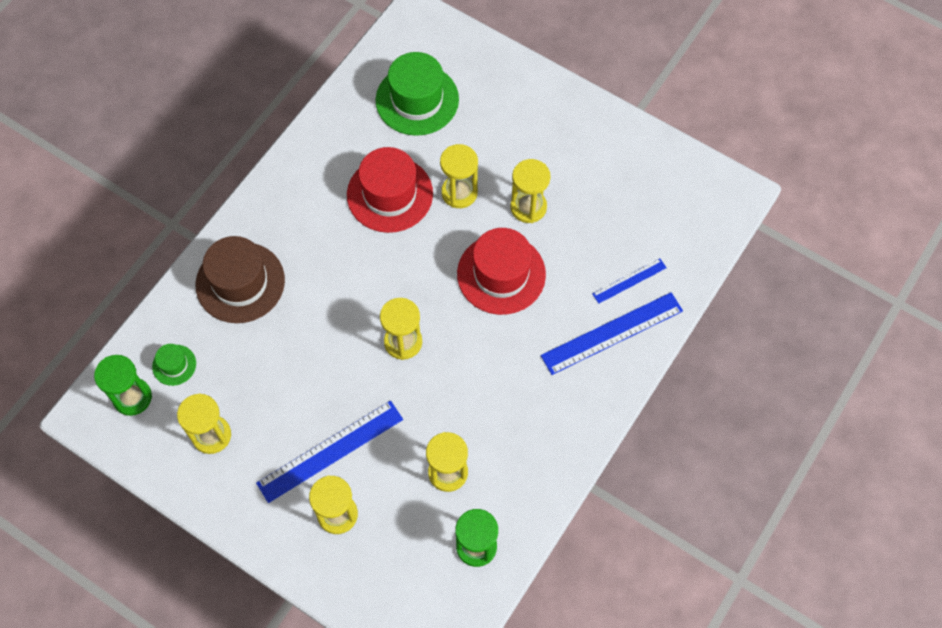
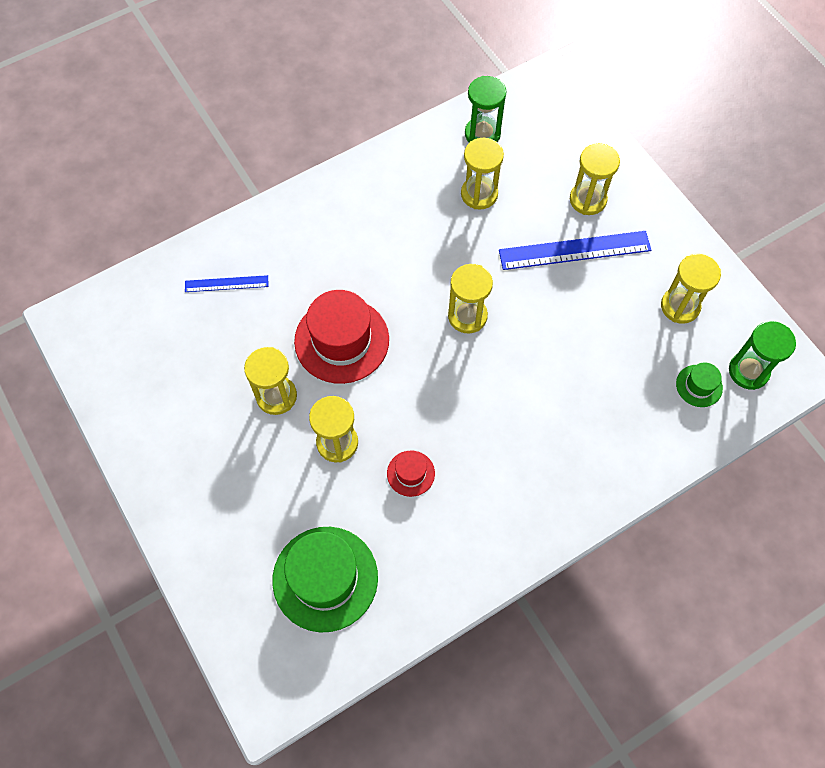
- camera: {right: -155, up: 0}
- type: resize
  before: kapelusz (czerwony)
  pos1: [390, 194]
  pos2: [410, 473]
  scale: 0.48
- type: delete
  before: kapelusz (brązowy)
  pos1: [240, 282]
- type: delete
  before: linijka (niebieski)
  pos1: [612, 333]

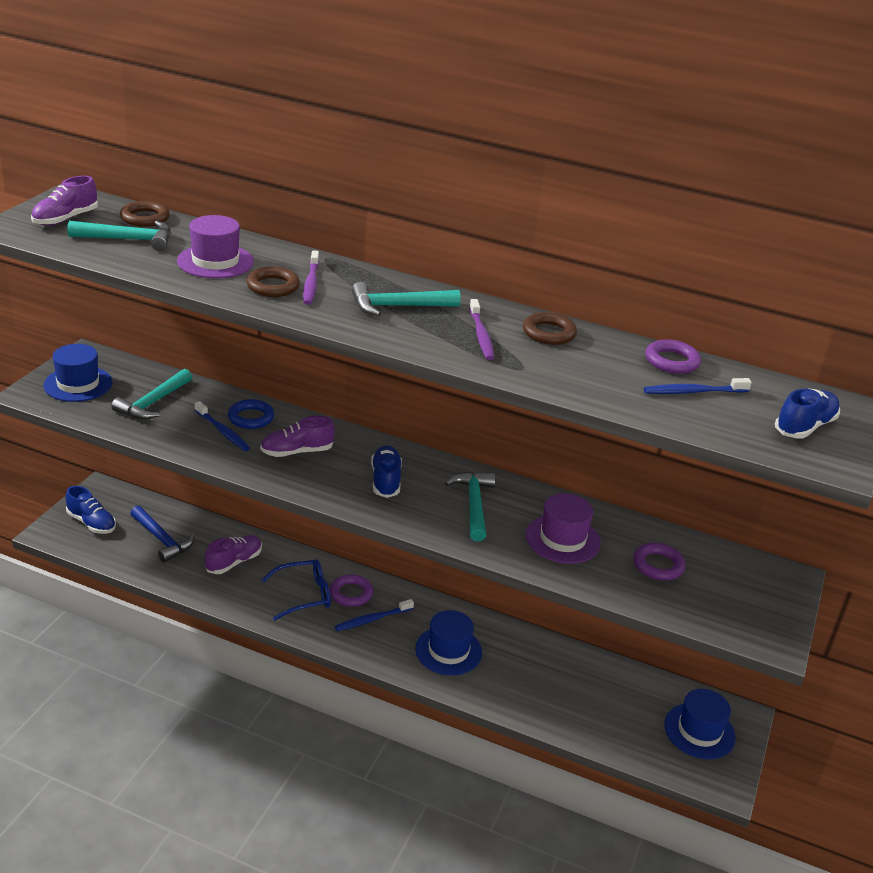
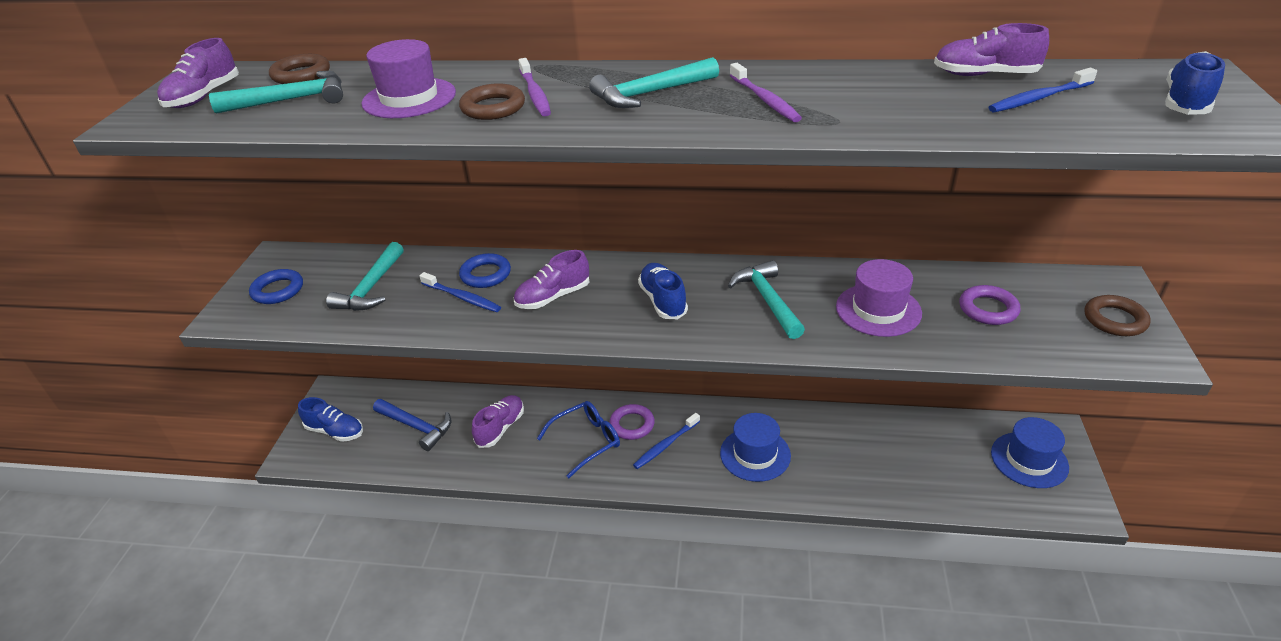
- camera: {right: -10, up: 5}
- type: replace
  before: kapelusz (niebieski)
  after: pierścień (niebieski)
  pos1: [78, 384]
  pos2: [278, 290]
- type: replace
  before: pierścień (fioletowy)
  after: but (fioletowy)
  pos1: [671, 361]
  pos2: [984, 75]
- type: move
  before: pierścień (brązowy)
  pos1: [548, 333]
  pos2: [1115, 320]

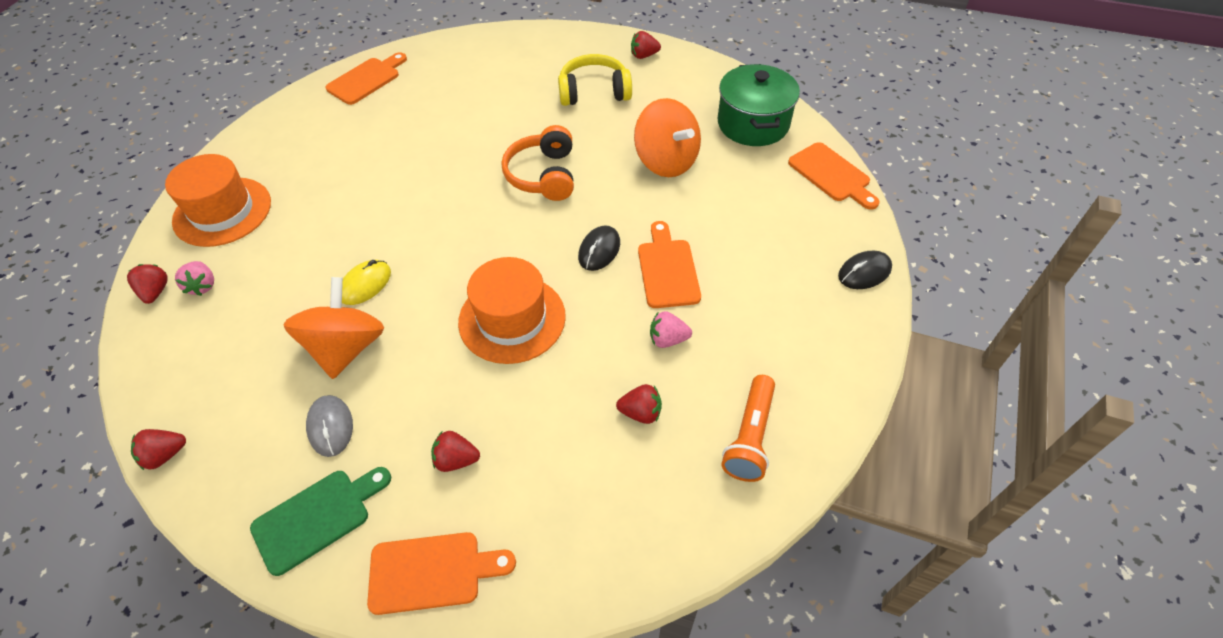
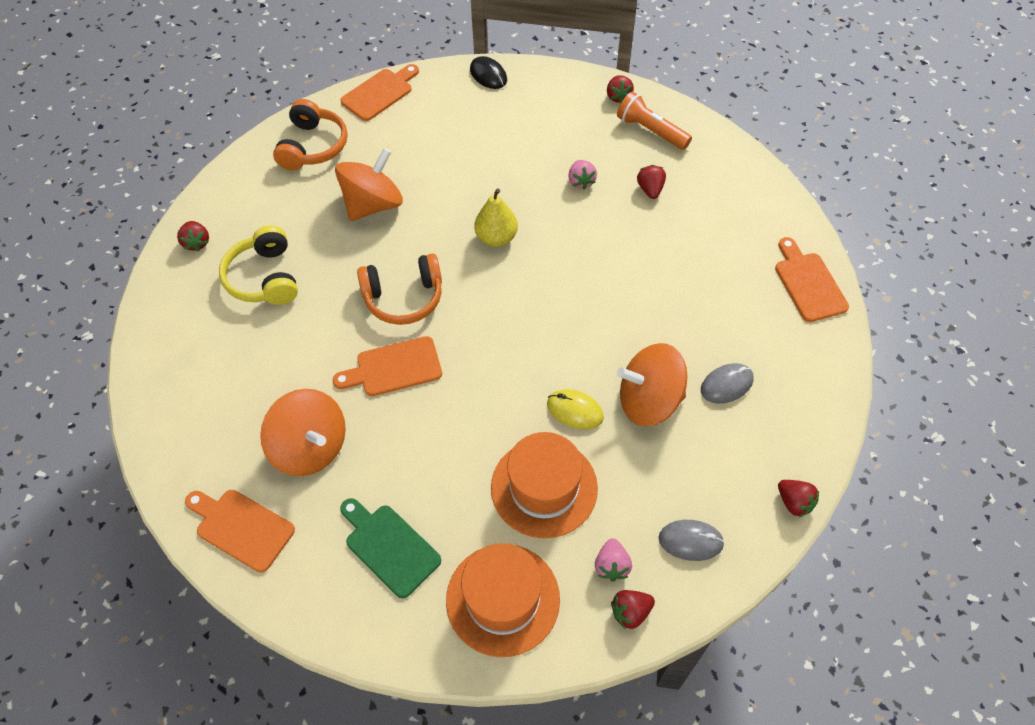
- camera: {right: -100, up: 5}
- type: insert
  after: bączek (pomarańczowy)
  pos2: [310, 447]
- type: replace
  before: garnek (zielony)
  after: słuchawki (pomarańczowy)
  pos1: [753, 124]
  pos2: [313, 146]
- type: move
  before: deska do krojenia (pomarańczowy)
  pos1: [667, 269]
  pos2: [394, 368]
- type: move
  before: deska do krojenia (zielony)
  pos1: [317, 517]
  pos2: [389, 547]
- type: replace
  before: myszka (czarny)
  after: gruszka (żółty)
  pos1: [599, 250]
  pos2: [496, 238]
- type: move
  before: kapelusz (pomarańczowy)
  pos1: [512, 319]
  pos2: [544, 487]
- type: rotate
  before: truskawka (różowy)
  pos1: [202, 286]
  pos2: [611, 565]
  turn: 120
- type: move
  before: truskawka (czerwony)
  pos1: [456, 460]
  pos2: [618, 96]
- type: rotate
  before: latarka (pomarańczowy)
  pos1: [750, 437]
  pos2: [651, 131]
  turn: -150
- type: insert
  after: myszka (szary)
  pos2: [690, 541]

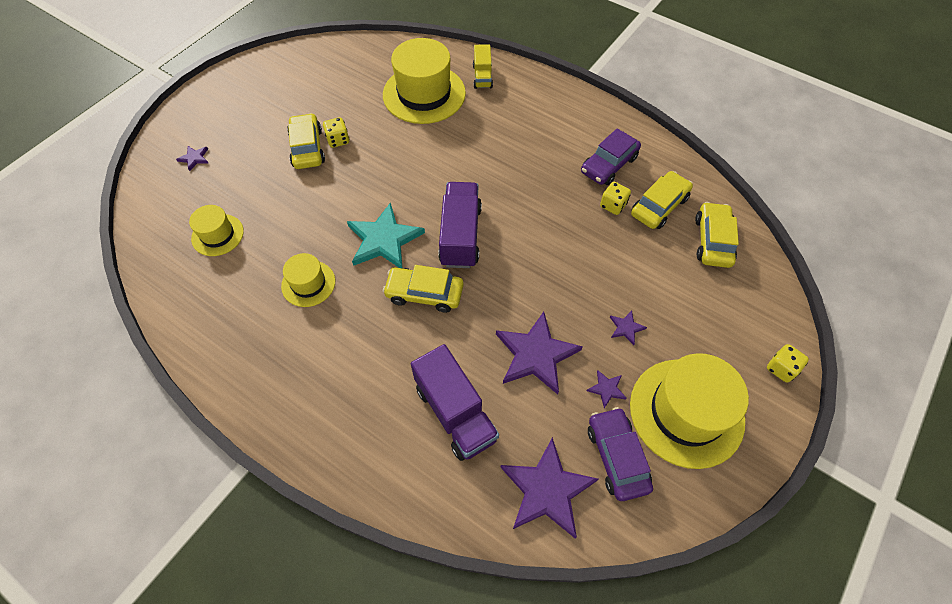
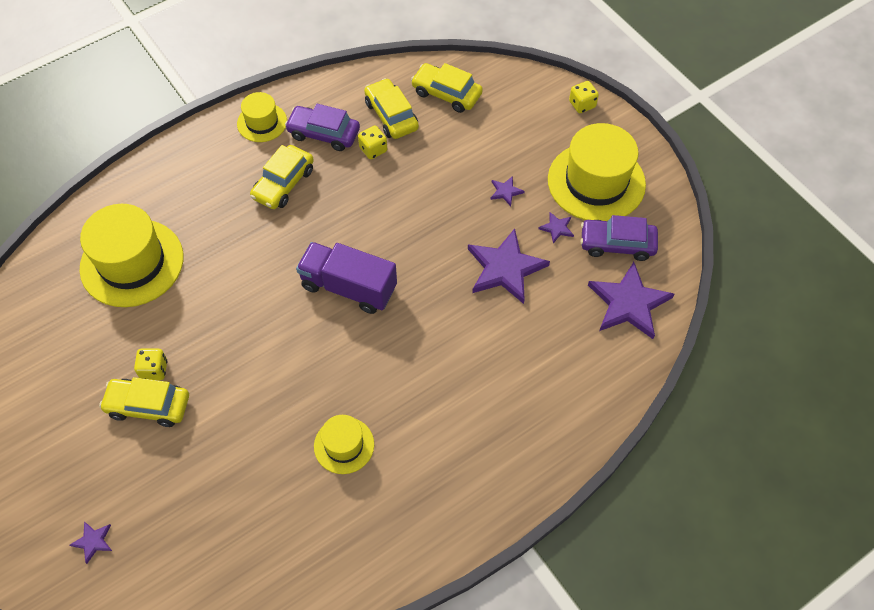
- camera: {right: -70, up: 0}
- type: move
  before: kapelusz (żółty)
  pos1: [217, 235]
  pos2: [262, 122]
- type: move
  before: samochód (żółty)
  pos1: [424, 294]
  pos2: [283, 183]
- type: rotate
  before: samochód (fioletowy)
  pos1: [609, 165]
  pos2: [323, 133]
  turn: 135
- type: delete
  before: gwiazda (turkusowy)
  pos1: [384, 239]
- type: delete
  before: ciężarówka (fioletowy)
  pos1: [455, 413]
- type: delete
  before: ciężarówka (żółty)
  pos1: [482, 76]

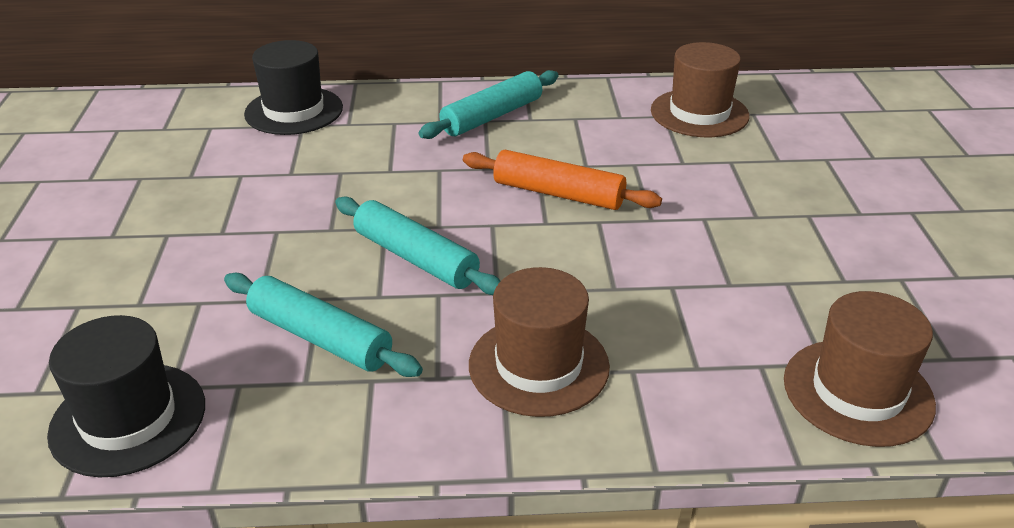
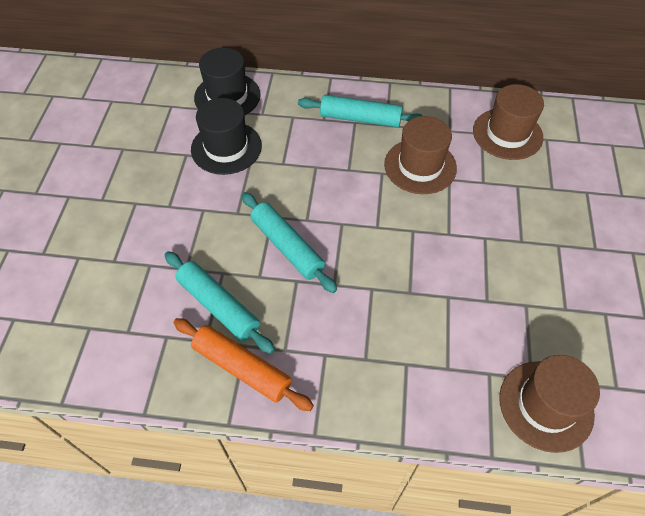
- camera: {right: 10, up: 20}
- type: move
  before: wałek do ciasta (pomarańczowy)
  pos1: [558, 194]
  pos2: [242, 368]
- type: move
  before: kapelusz (czarny)
  pos1: [128, 419]
  pos2: [226, 148]
- type: rotate
  before: wałek do ciasta (turkusowy)
  pos1: [492, 116]
  pos2: [360, 118]
  turn: 45
- type: move
  before: kapelusz (brązowy)
  pos1: [538, 365]
  pos2: [420, 166]

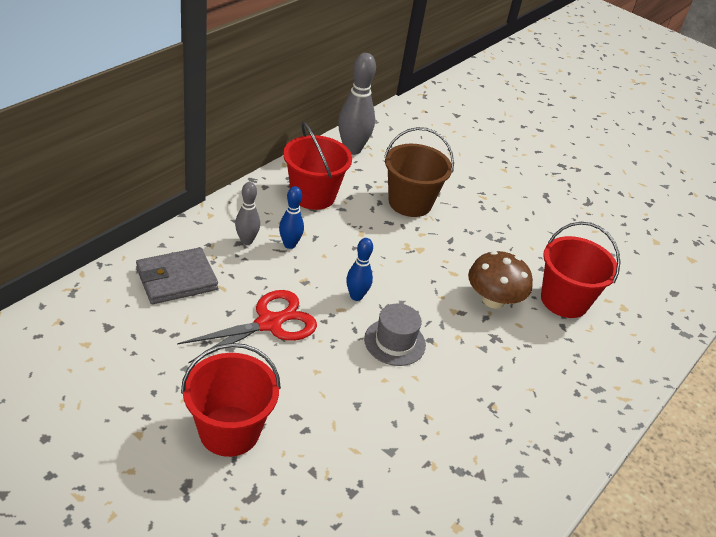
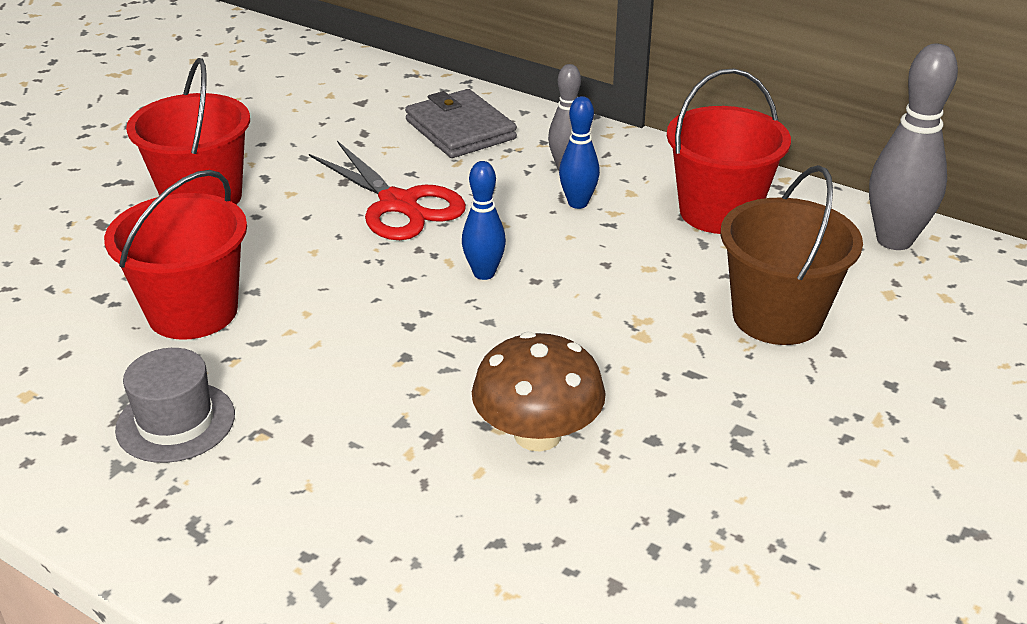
- camera: {right: 90, up: -5}
- type: move
  before: wiadro (czerwony)
  pos1: [564, 300]
  pos2: [193, 312]
- type: move
  before: kapelusz (szary)
  pos1: [394, 342]
  pos2: [175, 422]

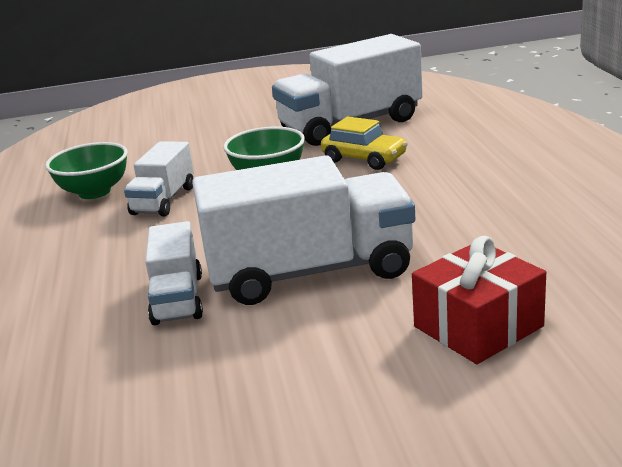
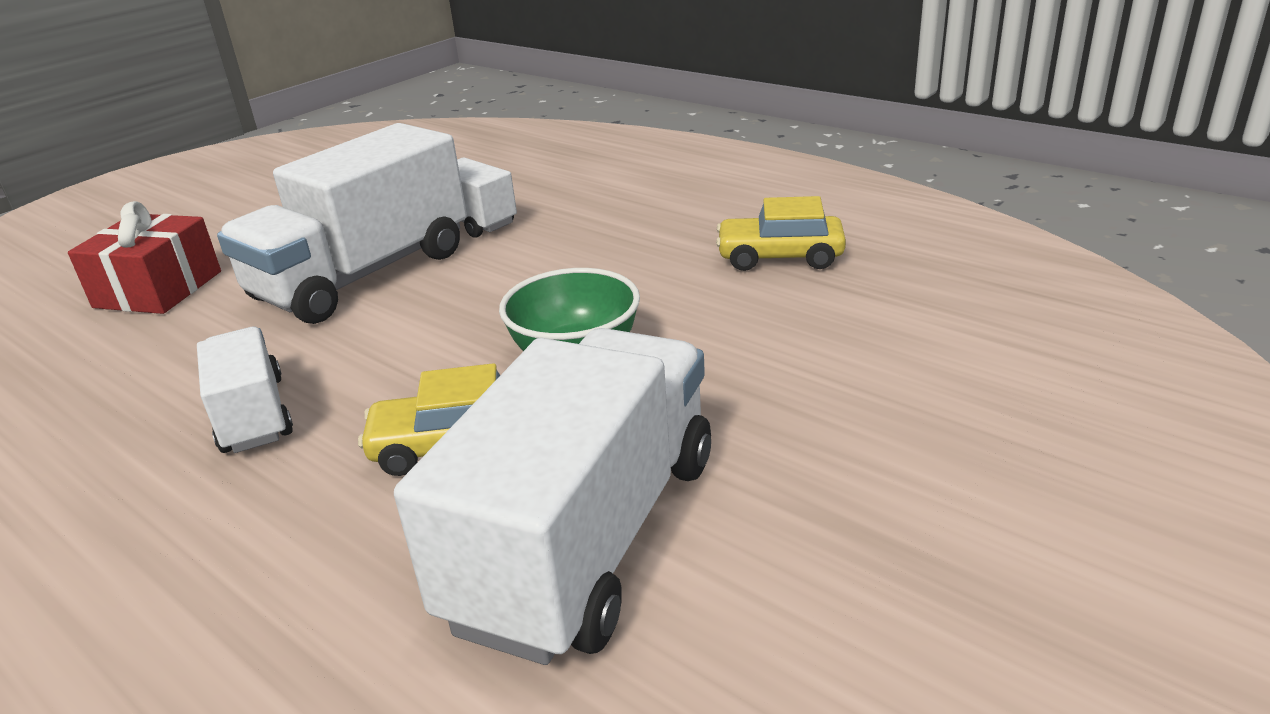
- camera: {right: 140, up: 5}
- type: move
  before: ciężarówka (biały)
  pos1: [164, 200]
  pos2: [253, 415]
- type: replace
  before: miska (zielony)
  after: samochód (żółty)
  pos1: [94, 192]
  pos2: [780, 257]

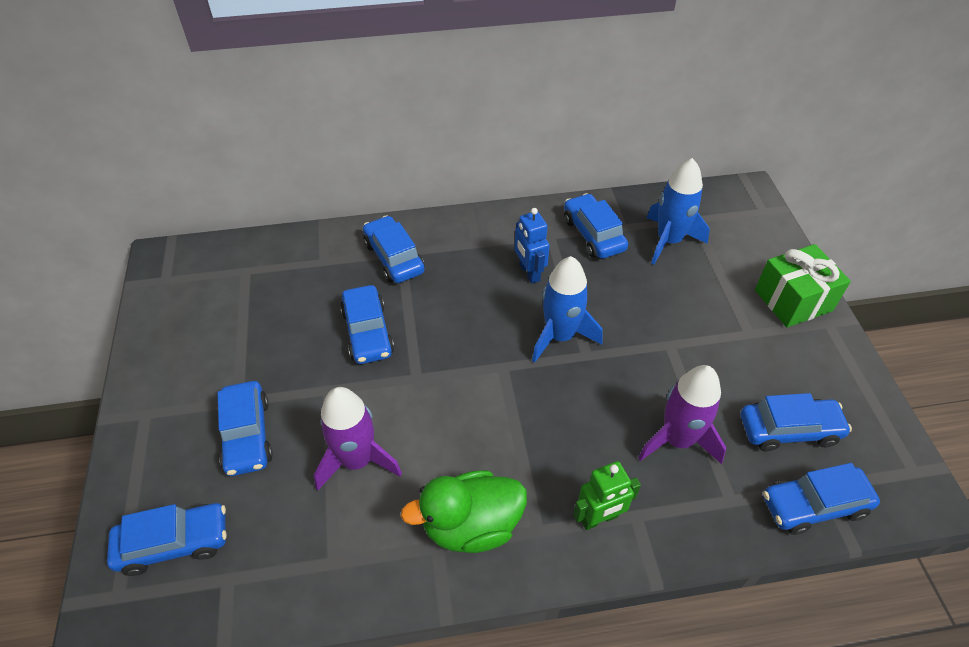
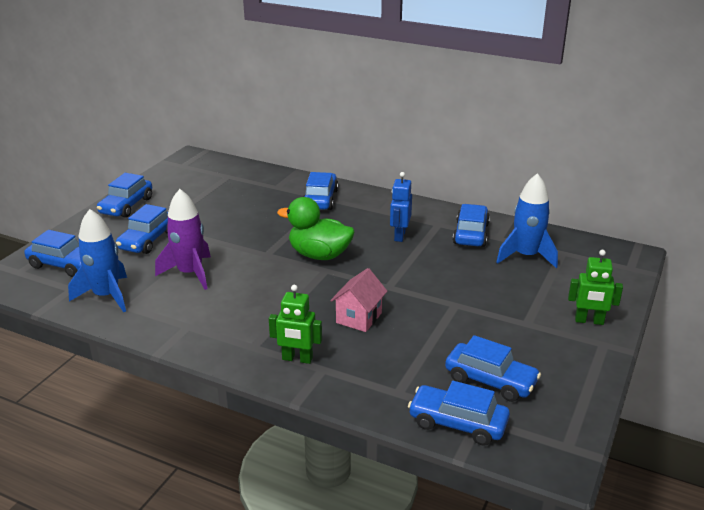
- camera: {right: 35, up: -20}
- type: move
  before: rakieta (niebieski)
  pos1: [560, 336]
  pos2: [106, 296]
- type: move
  before: samochód (niebieski)
  pos1: [368, 332]
  pos2: [126, 206]
- type: move
  before: kaczka (zielony)
  pos1: [471, 525]
  pos2: [319, 255]
- type: insert
  after: domek (różowy)
  pos2: [359, 318]
- type: replace
  before: prezent (zielony)
  after: robot (zielony)
  pos1: [793, 300]
  pos2: [589, 321]
- type: delete
  before: rakieta (fioletowy)
  pos1: [677, 440]

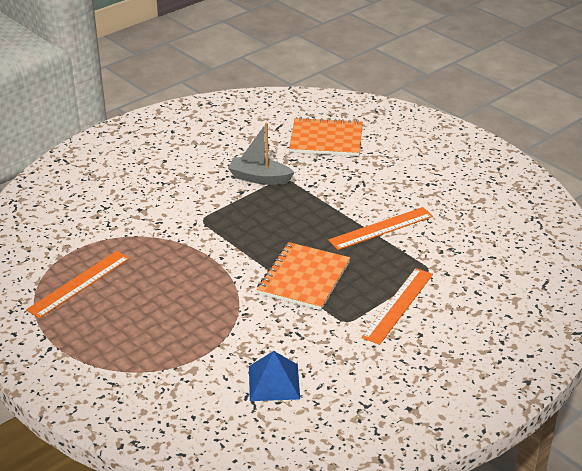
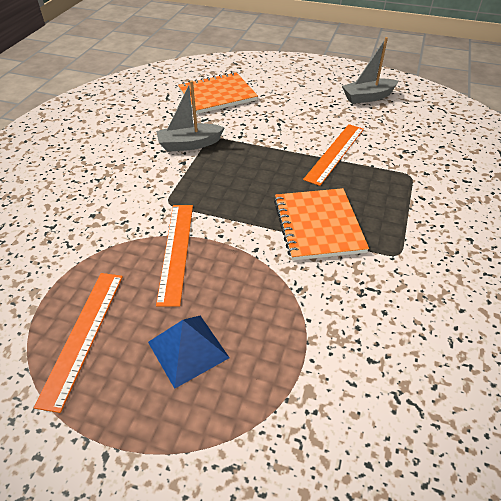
- camera: {right: -30, up: 10}
- type: move
  before: piramida (niebieski)
  pos1: [274, 382]
  pos2: [188, 349]
- type: move
  before: linijka (pomarańczowy)
  pos1: [398, 305]
  pos2: [176, 251]
- type: insert
  after: łódka (szary)
  pos2: [368, 97]

